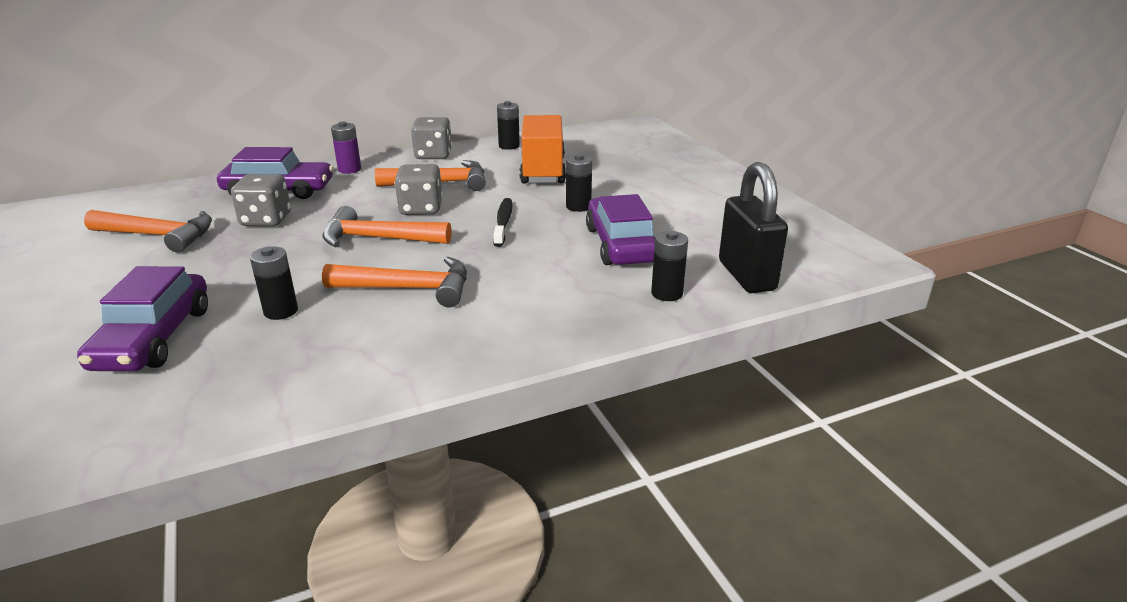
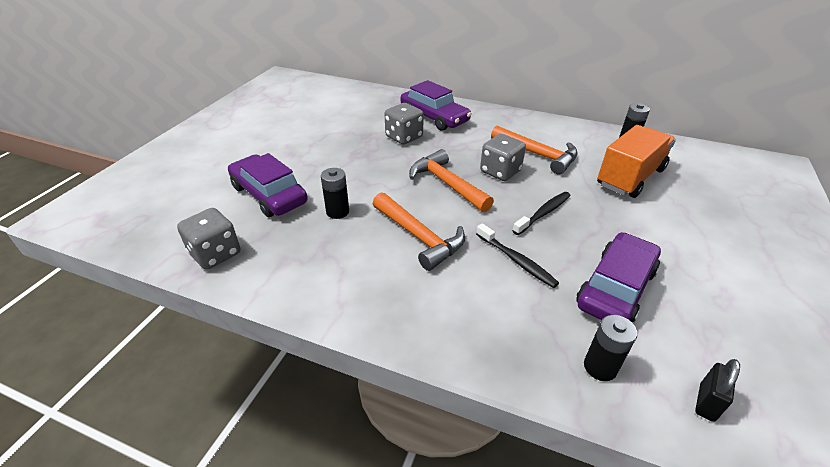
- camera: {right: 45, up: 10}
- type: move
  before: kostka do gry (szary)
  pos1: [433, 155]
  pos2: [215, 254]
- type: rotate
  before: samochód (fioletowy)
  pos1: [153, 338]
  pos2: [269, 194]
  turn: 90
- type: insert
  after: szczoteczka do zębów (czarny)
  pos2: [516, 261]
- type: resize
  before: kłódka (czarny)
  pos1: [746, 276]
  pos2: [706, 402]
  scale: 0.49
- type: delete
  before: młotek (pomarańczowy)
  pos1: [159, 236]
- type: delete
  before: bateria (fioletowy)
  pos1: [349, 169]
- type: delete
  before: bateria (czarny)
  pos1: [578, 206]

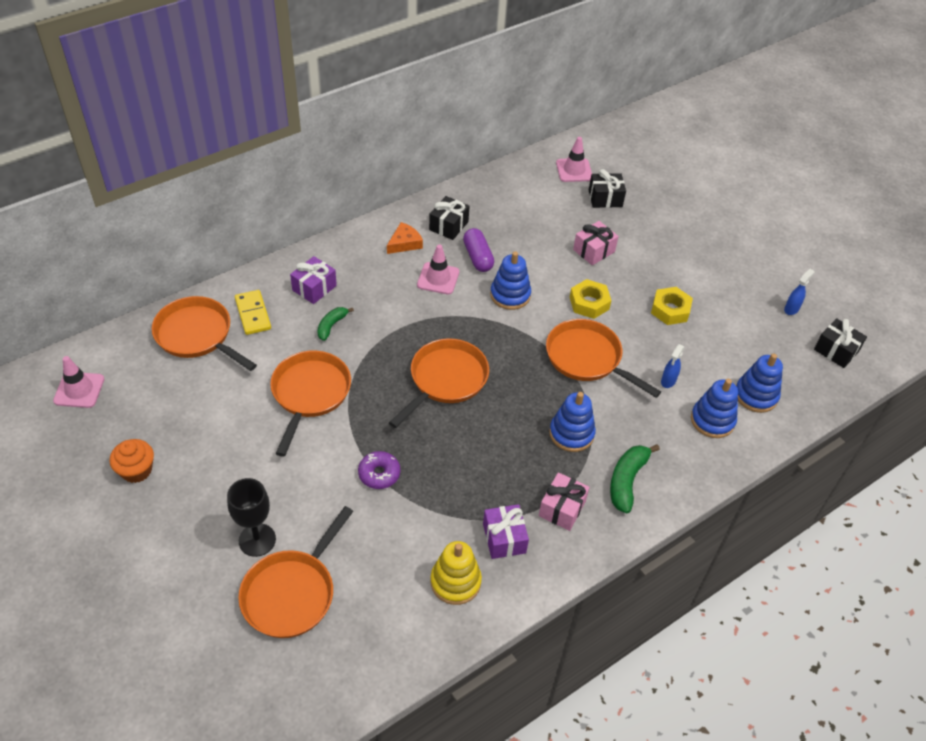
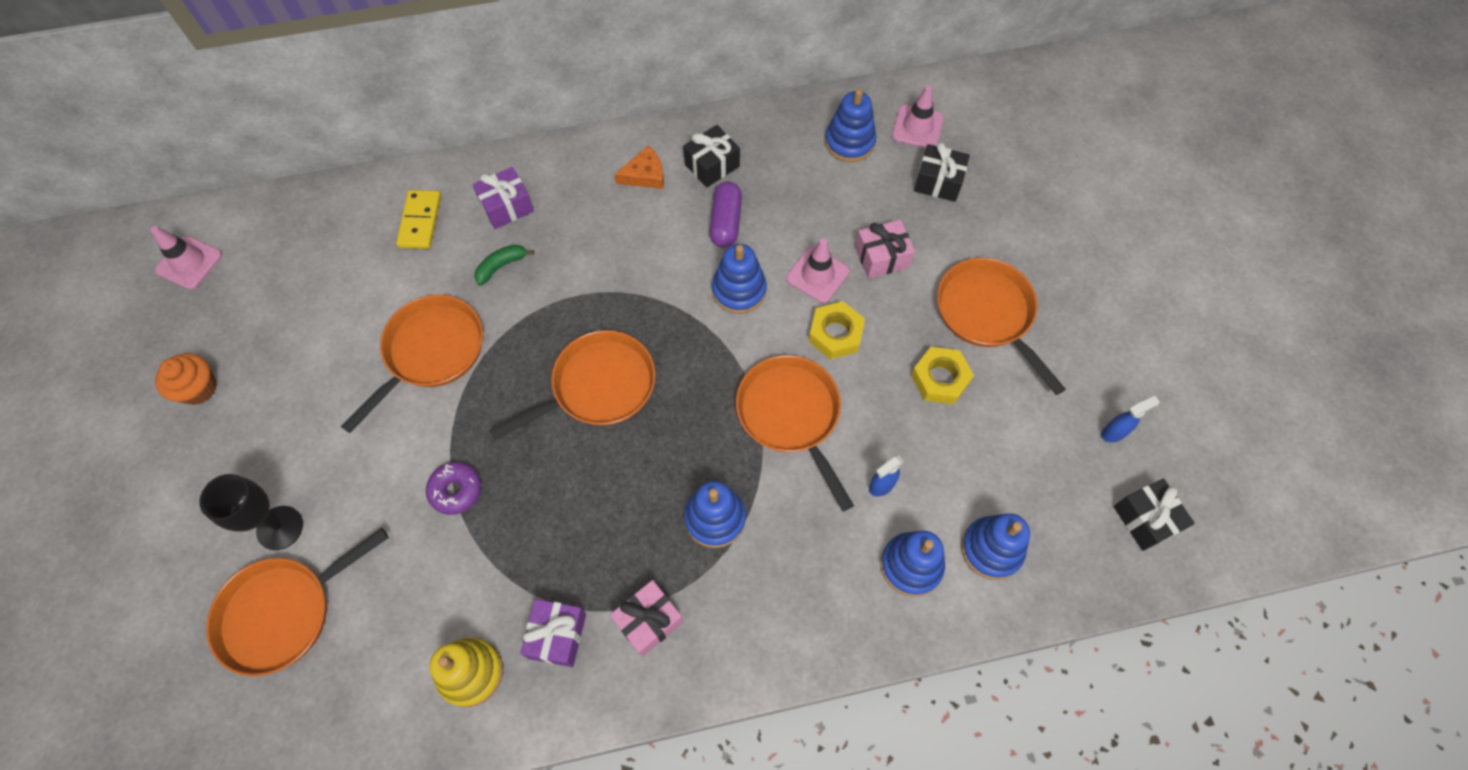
- camera: {right: 25, up: 15}
- type: move
  before: pachołek (różowy)
  pos1: [438, 278]
  pos2: [817, 275]
- type: insert
  after: zabawka nakładanka (niebieski)
  pos2: [849, 142]
- type: move
  before: patelnia (pomarańczowy)
  pos1: [197, 335]
  pos2: [988, 314]
- type: delete
  before: banan (zielony)
  pos1: [627, 481]

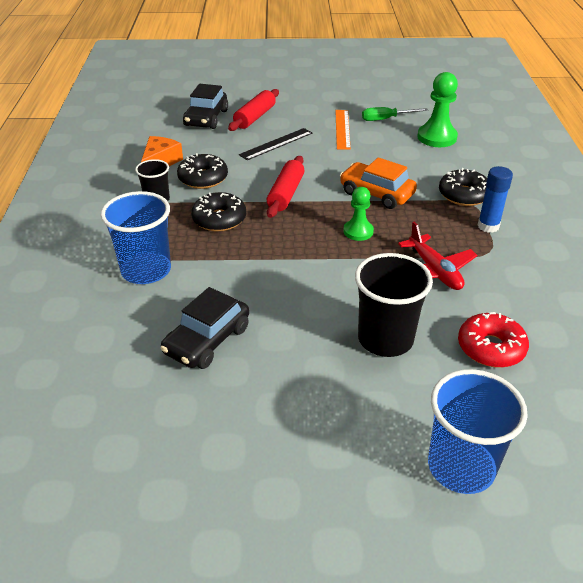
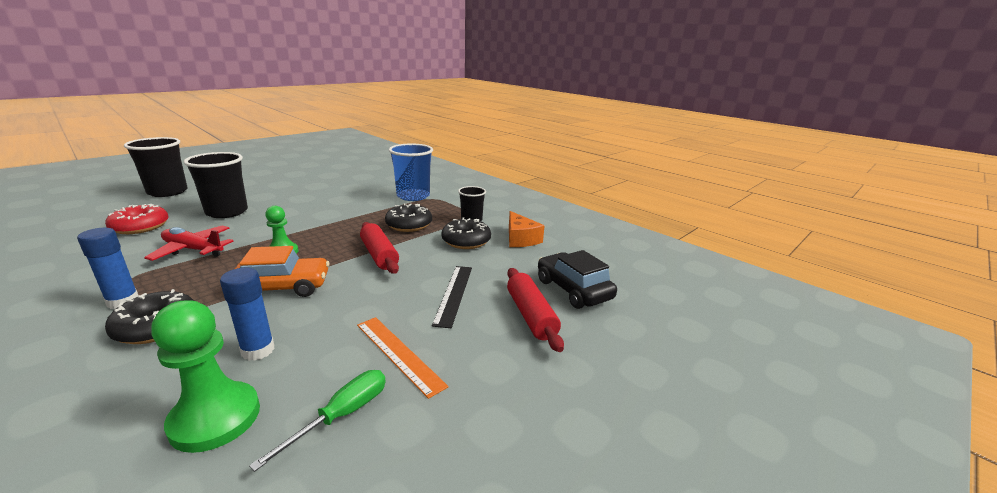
- camera: {right: 135, up: -15}
- type: recolor
  before: szklanka (niebieski)
  after: szklanka (czarny)
  pos1: [461, 467]
  pos2: [167, 192]
- type: insert
  after: klej w sztyfcie (niebieski)
  pos2: [258, 350]
- type: delete
  before: samochód (czarny)
  pos1: [207, 340]

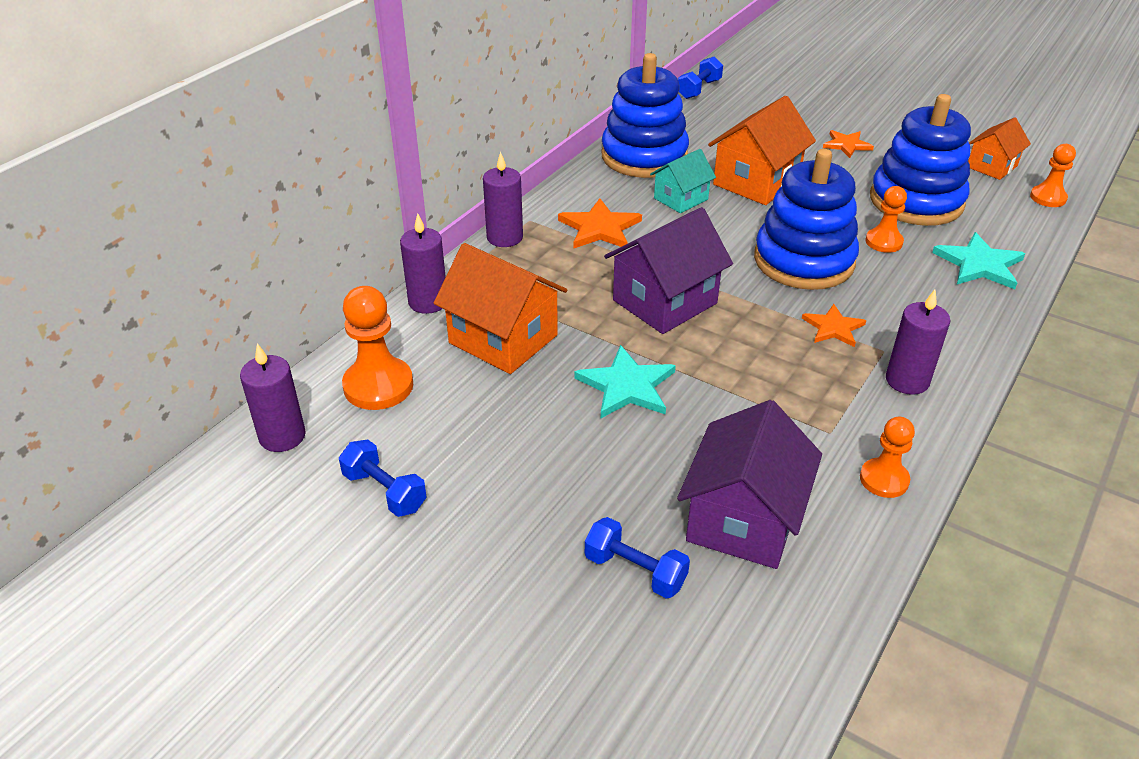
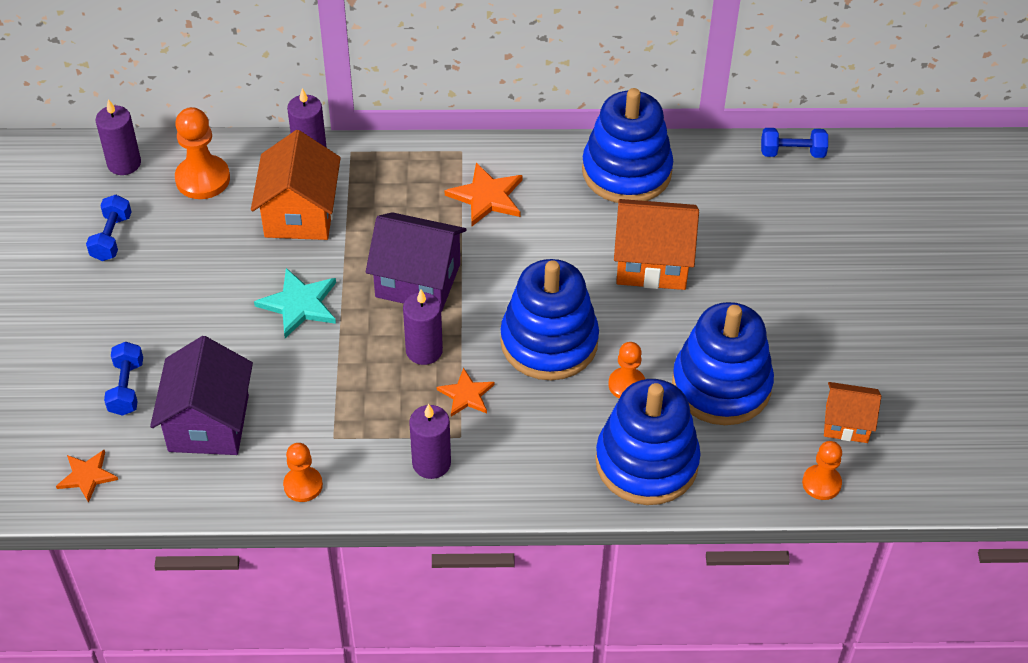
- camera: {right: 55, up: 10}
- type: move
  before: gwiazda (pomarańczowy)
  pos1: [846, 145]
  pos2: [87, 476]
- type: rotate
  before: domek (fioletowy)
  pos1: [743, 519]
  pos2: [209, 423]
  turn: -75
- type: move
  before: świeca (fioletowy)
  pos1: [504, 237]
  pos2: [424, 351]
- type: replace
  before: gwiazda (turkusowy)
  after: zabawka nakładanka (niebieski)
  pos1: [979, 264]
  pos2: [646, 462]
- type: delete
  before: domek (turkusowy)
  pos1: [681, 199]

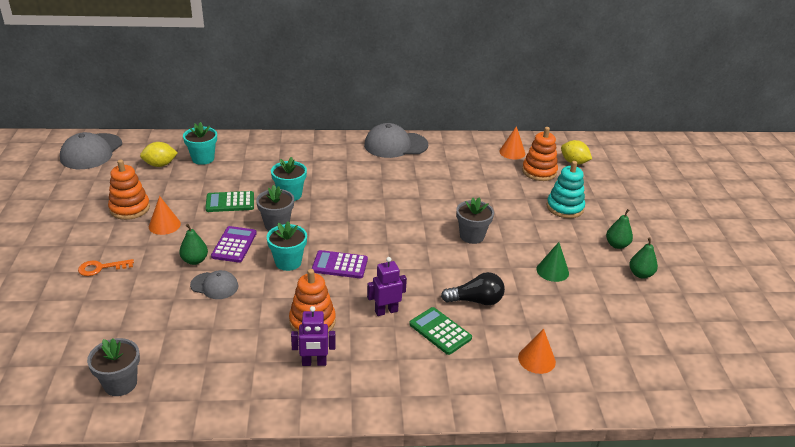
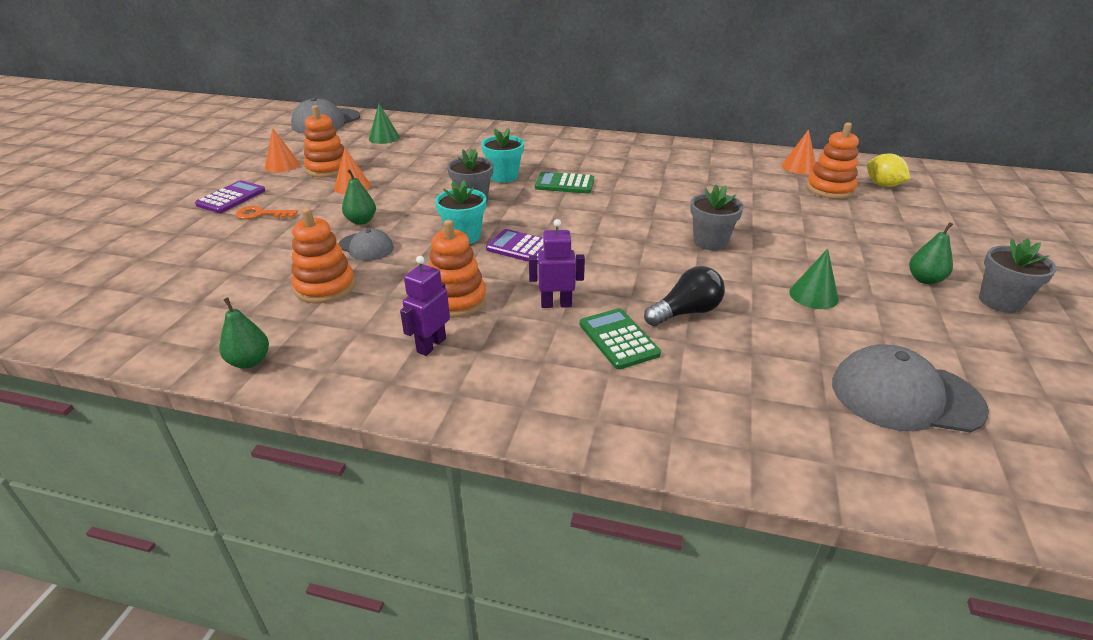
- camera: {right: 20, up: 0}
- type: move
  before: kalkulator (fioletowy)
  pos1: [234, 245]
  pos2: [231, 198]
- type: move
  before: gruszka (zielony)
  pos1: [640, 274]
  pos2: [249, 361]
- type: move
  before: stożek (pomarańczowy)
  pos1: [536, 359]
  pos2: [282, 165]
- type: insert
  after: zabawka nakładanka (pomarańczowy)
  pos2: [325, 287]
- type: replace
  before: cytryna (żółty)
  after: stożek (zielony)
  pos1: [160, 165]
  pos2: [384, 138]
- type: rotate
  before: robot (fioletowy)
  pos1: [314, 363]
  pos2: [431, 345]
  turn: 105
- type: move
  before: kalkulator (zielony)
  pos1: [230, 202]
  pos2: [564, 184]
- type: rotate
  before: żarówka (czarny)
  pos1: [476, 301]
  pos2: [686, 312]
  turn: -45
- type: move
  before: czapka (szary)
  pos1: [395, 145]
  pos2: [905, 396]
- type: move
  before: doniczka (szary)
  pos1: [120, 384]
  pos2: [1000, 301]
- type: delete
  before: doniczka (turkusowy)
  pos1: [203, 158]
- type: delete
  before: zabawka nakładanka (turkusowy)
  pos1: [564, 207]

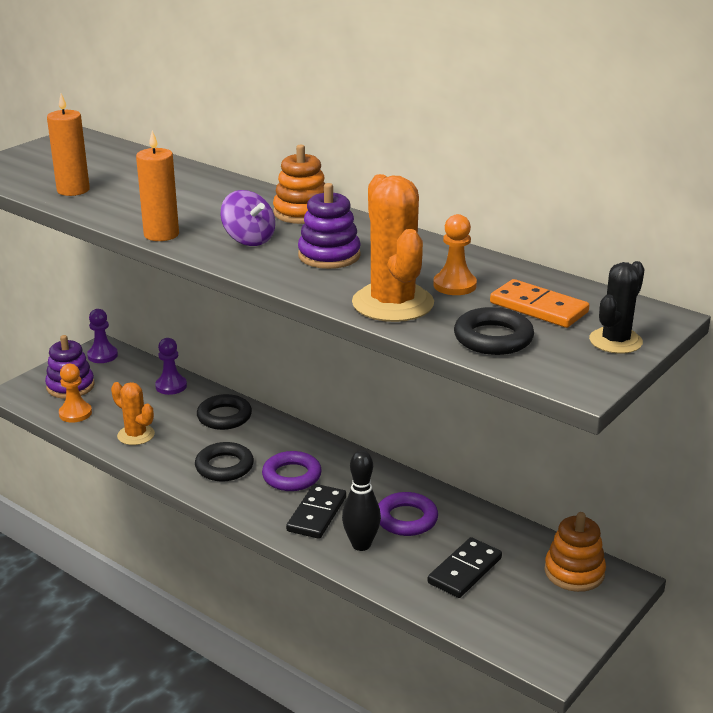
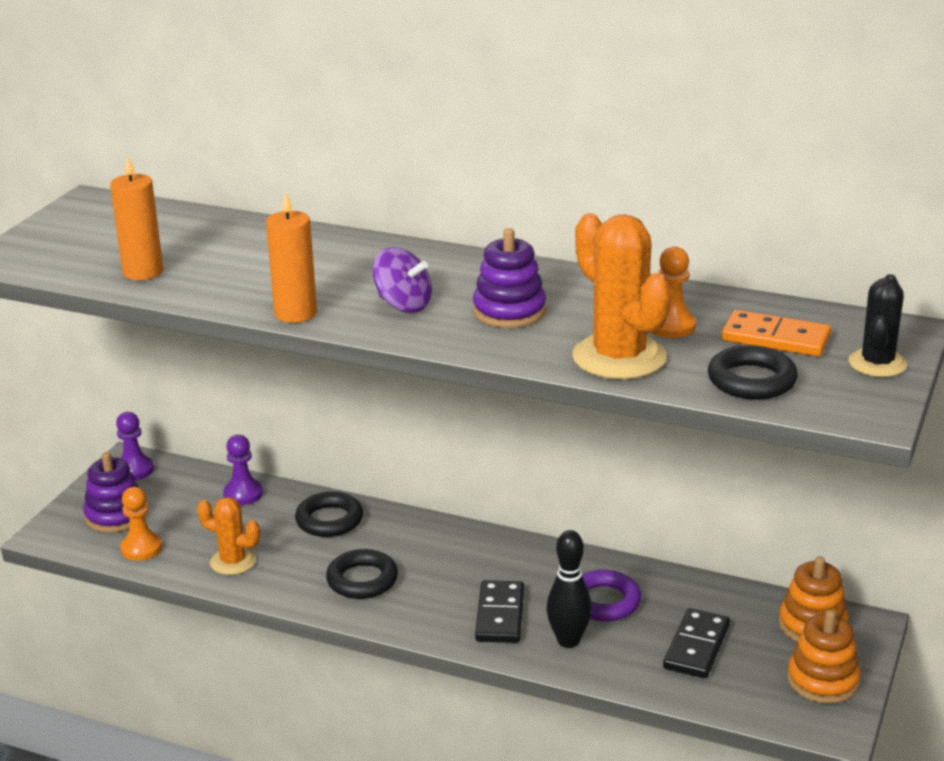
- camera: {right: -15, up: 0}
- type: move
  before: zabawka nakładanka (pomarańczowy)
  pos1: [302, 213]
  pos2: [822, 680]
- type: delete
  before: pierścień (fioletowy)
  pos1: [292, 476]

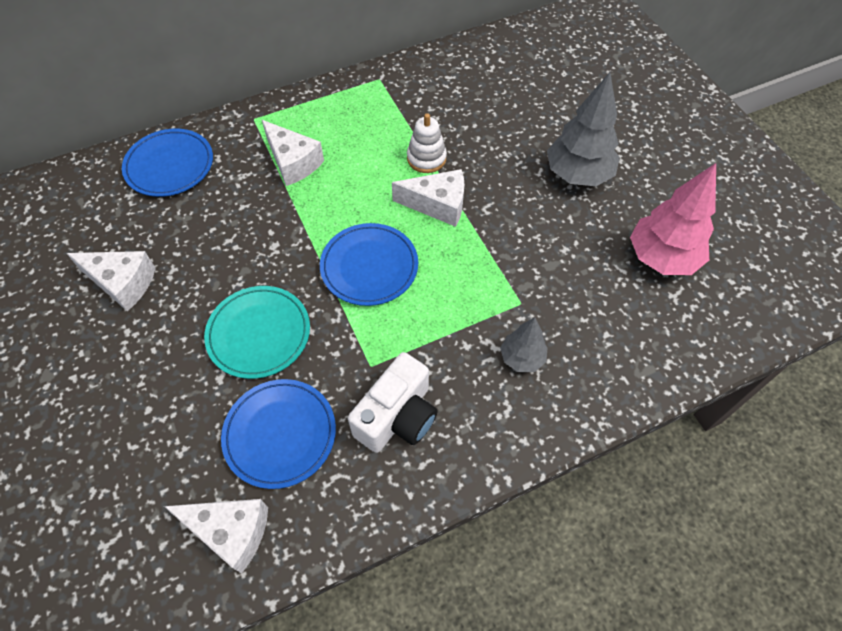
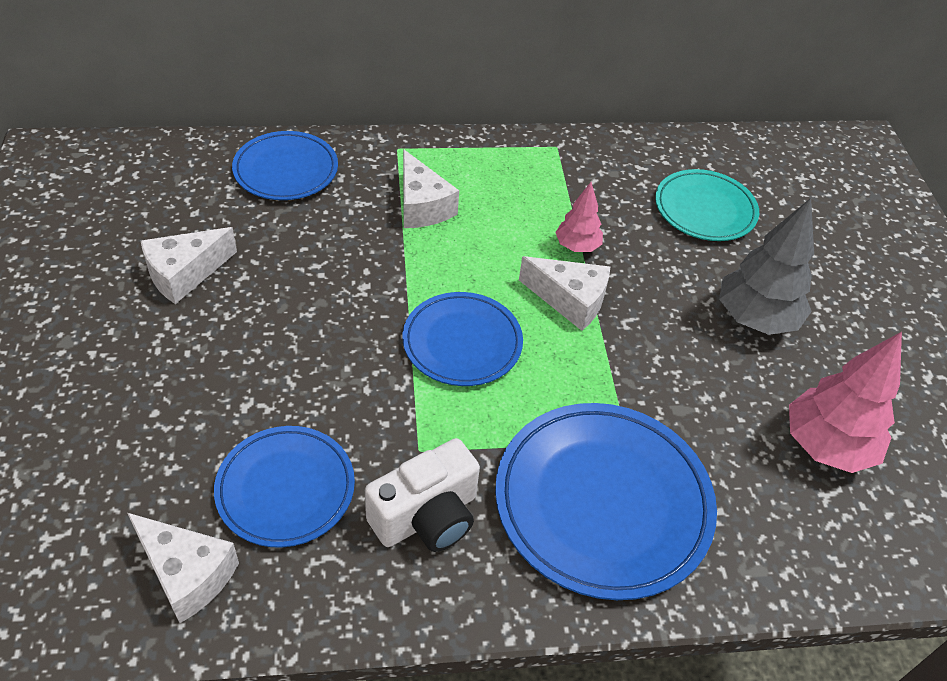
- camera: {right: 15, up: -10}
- type: rotate
  before: ser (biały)
  pos1: [122, 283]
  pos2: [185, 274]
  turn: 105
- type: replace
  before: drzewko (szary)
  after: talerz (niebieski)
  pos1: [522, 358]
  pos2: [603, 502]
- type: replace
  before: zabawka nakładanka (biały)
  after: drzewko (różowy)
  pos1: [426, 158]
  pos2: [577, 246]
- type: move
  before: talerz (turkusowy)
  pos1: [259, 334]
  pos2: [705, 209]

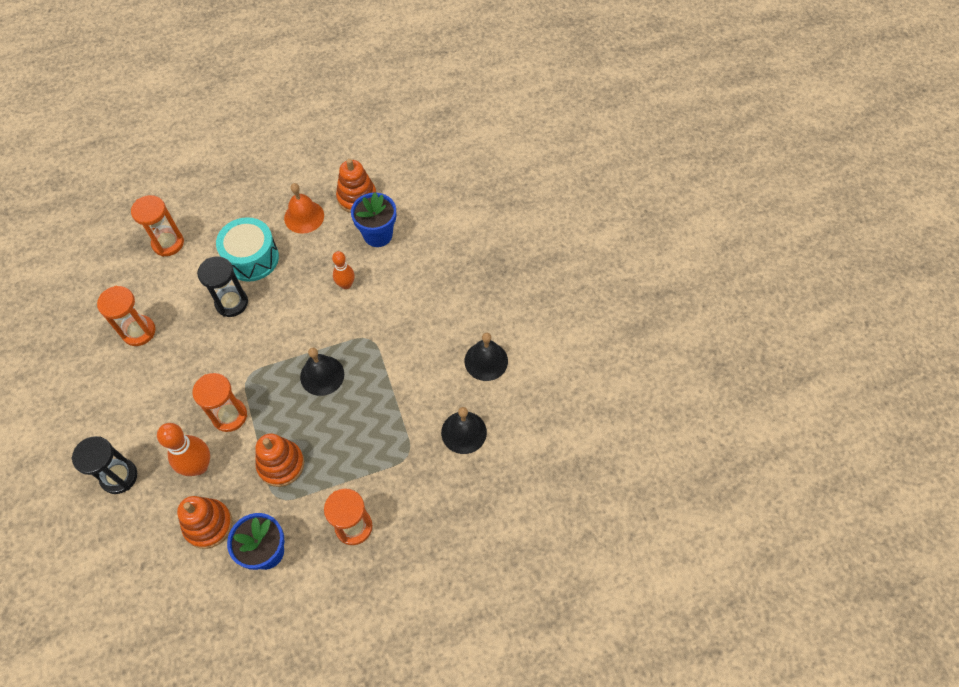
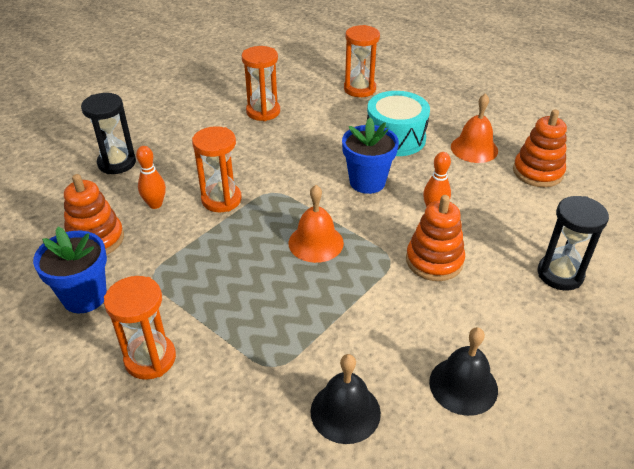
- camera: {right: 60, up: -20}
- type: resize
  before: kręgiel (pomarańczowy)
  pos1: [198, 466]
  pos2: [155, 204]
  scale: 0.62
- type: recolor
  before: dzwonek (czarny)
  after: dzwonek (pomarańczowy)
  pos1: [322, 375]
  pos2: [316, 242]
- type: move
  before: doniczka (niebieski)
  pos1: [378, 235]
  pos2: [367, 182]
- type: move
  before: zabawka nakładanka (pomarańczowy)
  pos1: [281, 464]
  pos2: [434, 261]
- type: move
  before: klepsydra (czarny)
  pos1: [232, 303]
  pos2: [560, 274]

